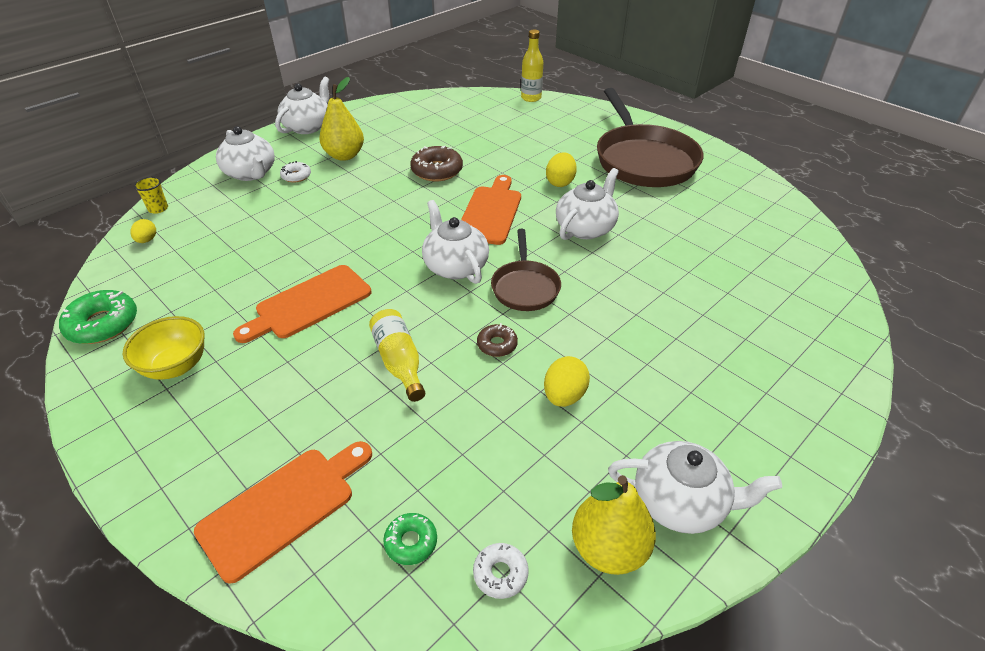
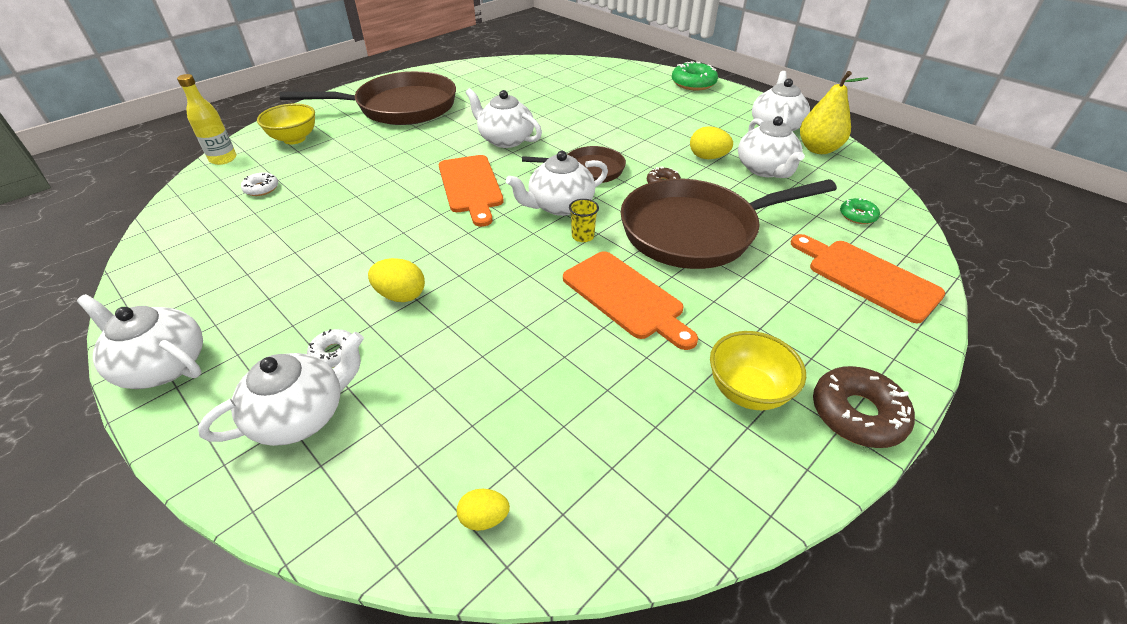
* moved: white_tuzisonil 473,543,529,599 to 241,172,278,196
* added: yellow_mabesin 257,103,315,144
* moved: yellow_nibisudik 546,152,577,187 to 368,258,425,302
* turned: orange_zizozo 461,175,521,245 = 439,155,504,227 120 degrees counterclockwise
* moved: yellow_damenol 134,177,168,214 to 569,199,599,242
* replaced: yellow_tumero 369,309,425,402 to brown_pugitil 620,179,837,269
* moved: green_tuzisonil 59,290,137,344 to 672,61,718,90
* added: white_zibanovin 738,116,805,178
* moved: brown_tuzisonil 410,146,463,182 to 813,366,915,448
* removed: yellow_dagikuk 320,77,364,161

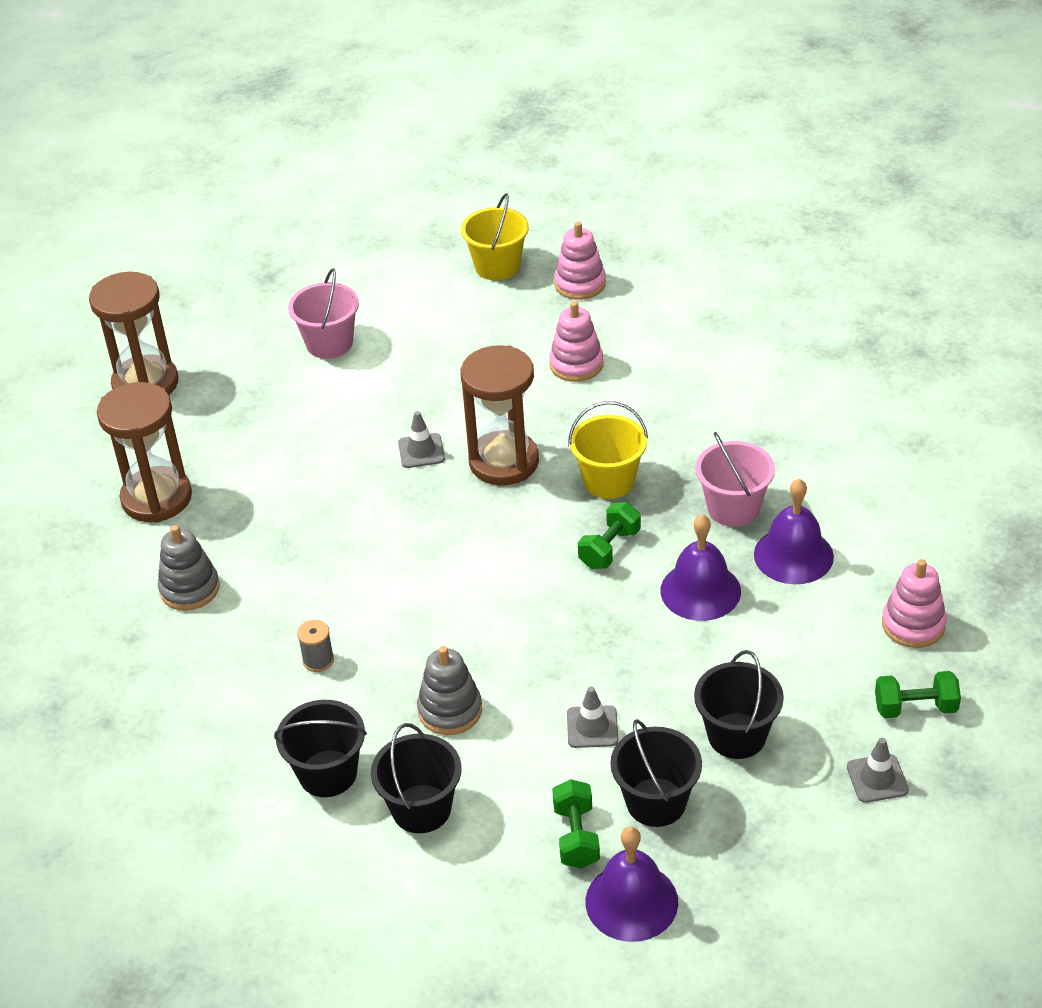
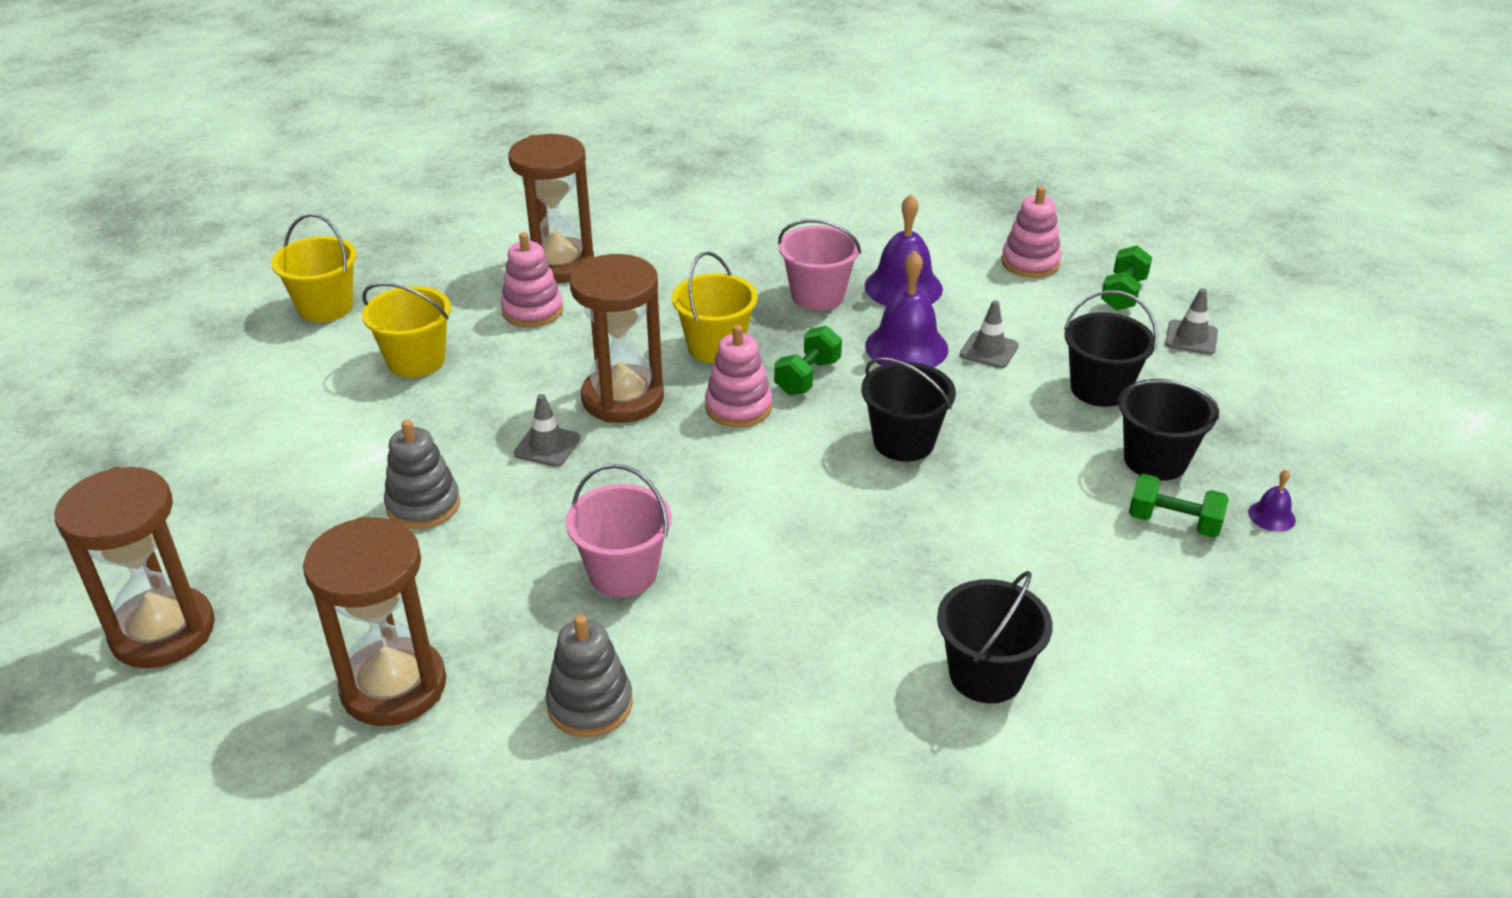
* added: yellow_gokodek 362,282,451,378
* moved: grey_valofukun 417,646,482,735 to 384,419,460,529
* added: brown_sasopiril 509,134,594,283
* moved: pink_gokodek 288,268,359,359 to 566,464,671,597
* moved: pink_valofukun 554,222,606,300 to 705,325,772,428
* turned: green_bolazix 578,502,641,569 = 774,326,842,395 60 degrees clockwise
* moved: black_gokodek 371,723,462,833 to 861,357,956,462
* moved: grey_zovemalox 567,686,618,748 to 960,300,1019,368
* resized: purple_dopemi 585,826,678,942 = 1248,469,1296,532 x0.47
* removed: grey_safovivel 297,620,334,672

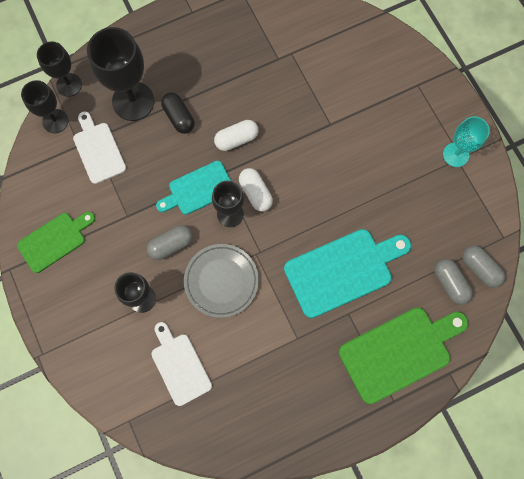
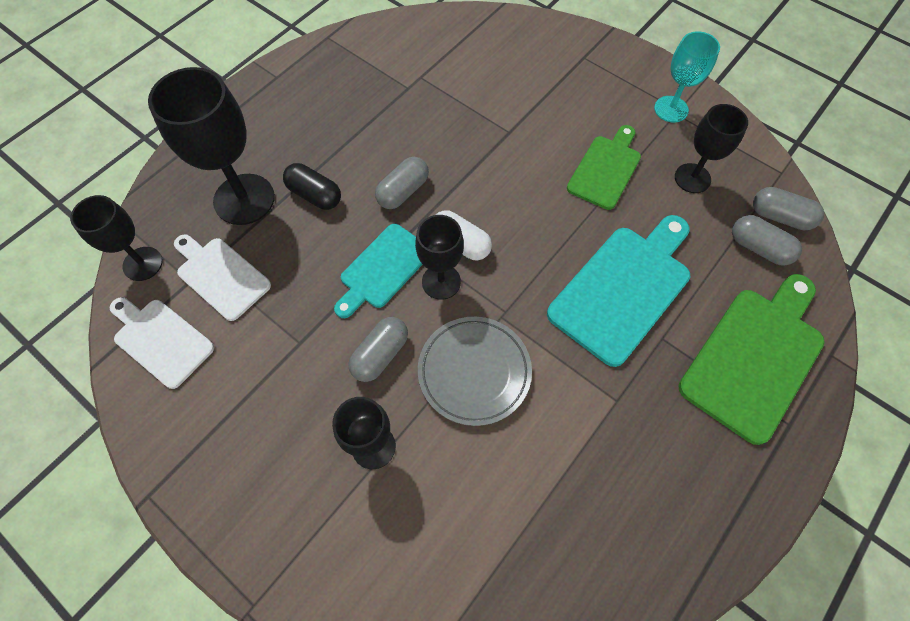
* moved: white_zizozo 151,322,212,406 to 110,297,214,389
* recoloured: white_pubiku 214,120,259,151 to grey_pubiku 375,157,429,209
* moved: green_zizozo 17,212,95,273 to 567,125,641,210
* moved: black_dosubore 37,41,82,97 to 675,104,748,193

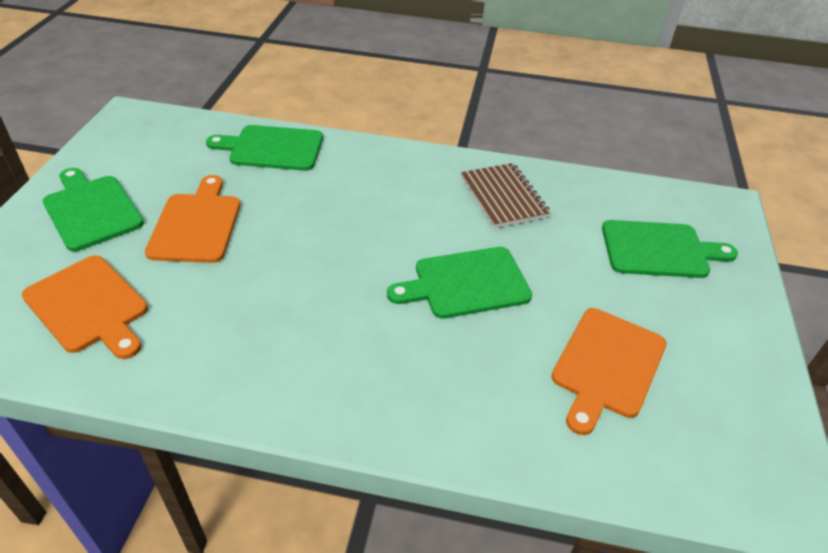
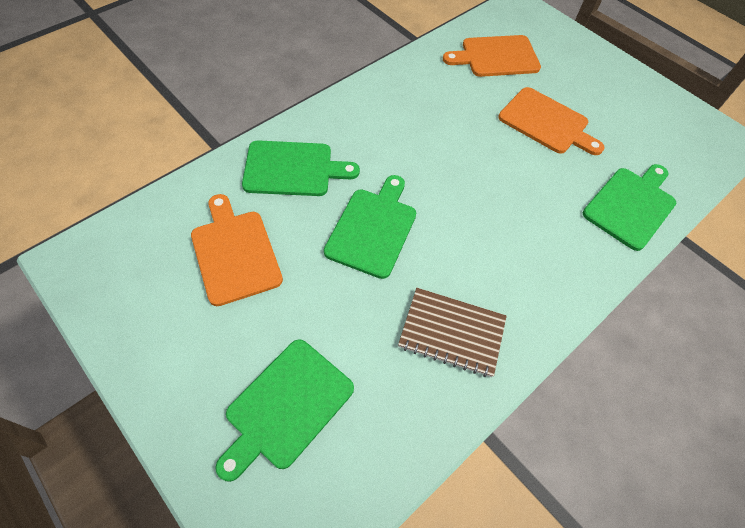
* moved: green_zizozo 43,168,144,251 to 242,140,360,196

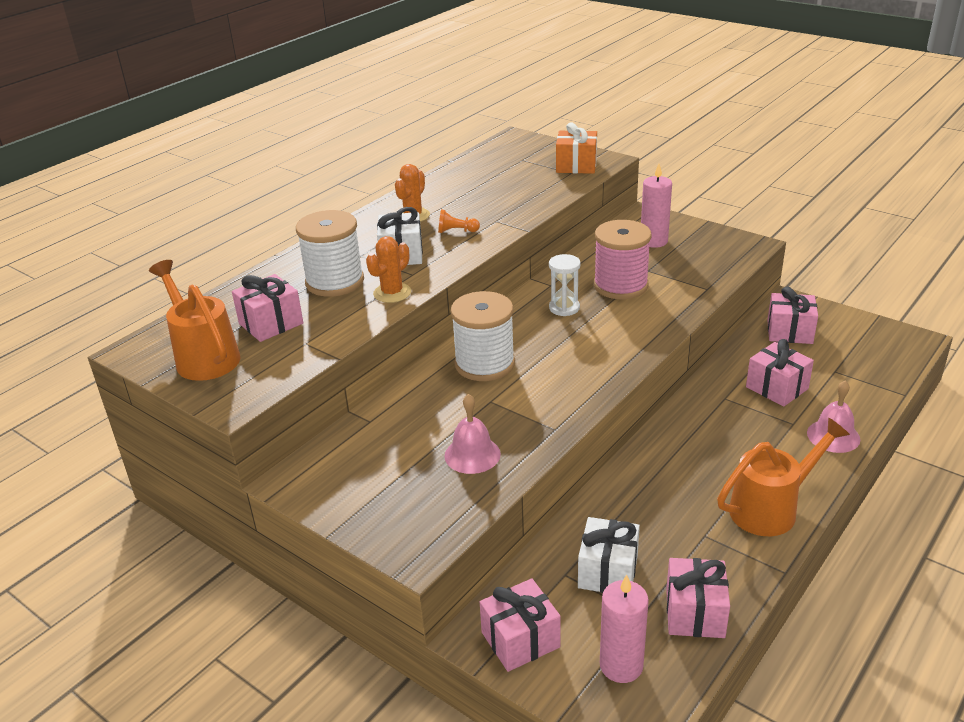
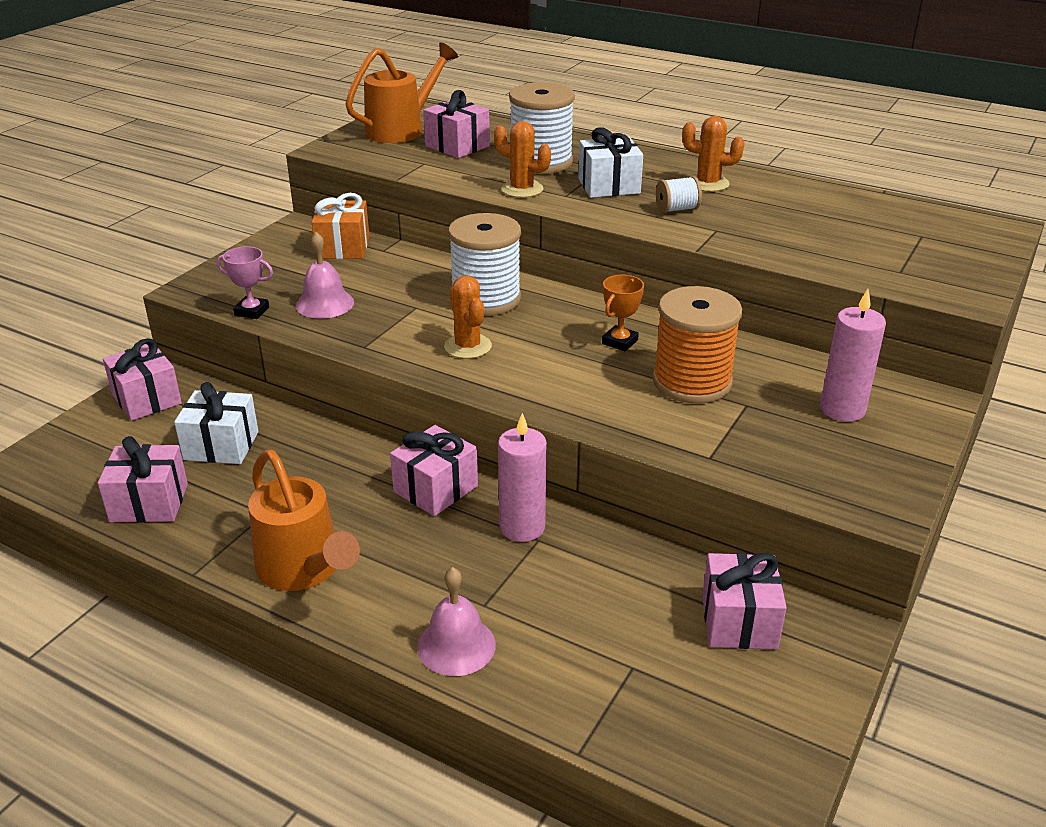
* added: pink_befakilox 217,246,273,319
* moved: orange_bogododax 556,123,597,174 to 312,193,369,259
* moved: pink_bogododax 746,339,814,406 to 390,425,478,516
* added: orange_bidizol 444,275,492,359
* moved: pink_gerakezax 600,574,649,683 to 498,413,547,542
* replaced: white_sasopiril 549,254,581,316 to orange_befakilox 602,275,644,351
* recoloured: pink_safovivel 594,220,652,299 to orange_safovivel 653,286,742,404
* replaced: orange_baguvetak 438,209,480,233 to white_safovivel 656,176,702,213

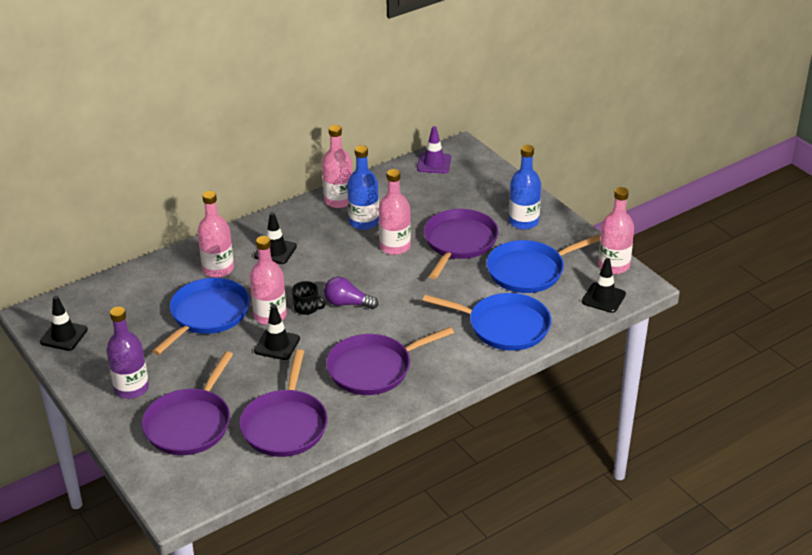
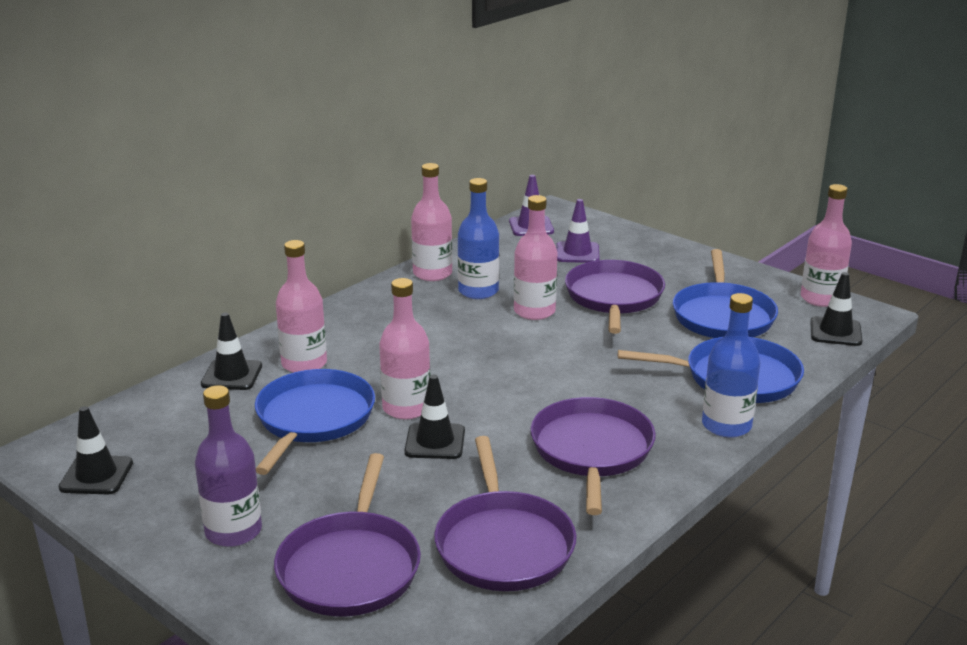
* moved: black_zovemalox 254,212,297,264 to 201,313,262,390
* turned: purple_pugitil 326,327,454,395 = 530,397,656,515 135 degrees clockwise
* added: purple_zovemalox 556,199,600,263
* turned: blue_pugitil 486,235,601,293 = 673,249,778,338 45 degrees counterclockwise
* moved: blue_tumero 509,145,541,230 to 702,293,760,438
* removed: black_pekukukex 292,281,325,315
* removed: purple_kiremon 324,277,378,309

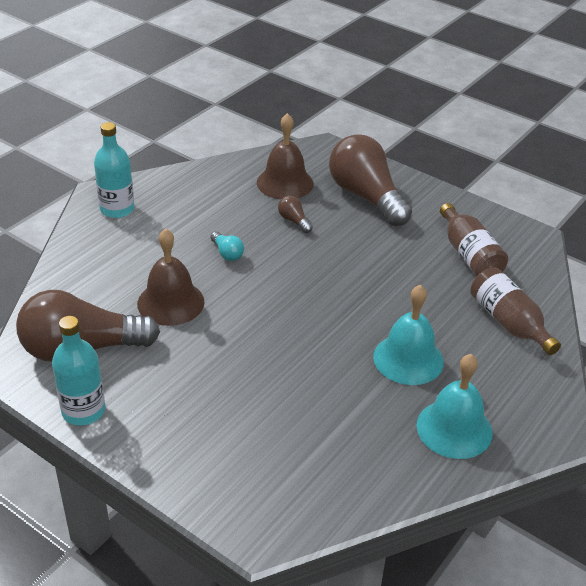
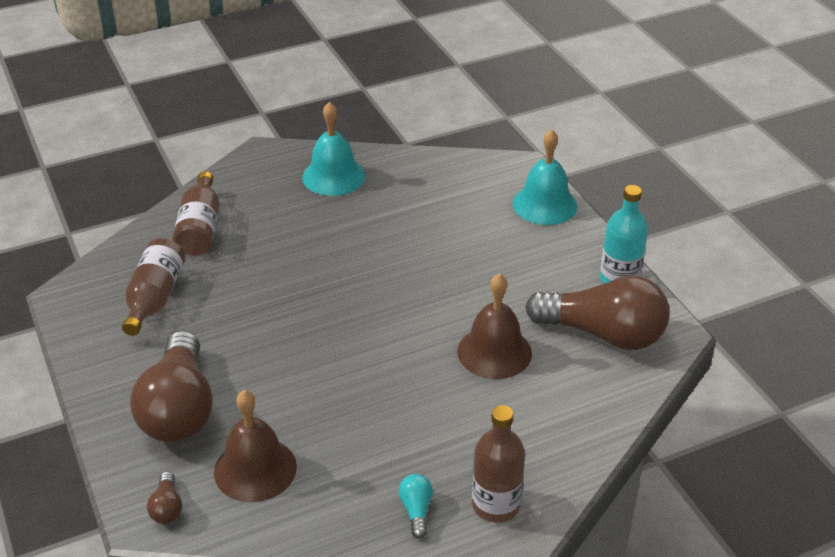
* moved: brown_kiremon 278,195,313,233 to 147,471,182,524
* moved: turquoise_kiremon 211,231,244,261 to 399,474,433,539
* recoloured: turquoise_tumero 94,122,134,218 to brown_tumero 472,405,525,523
* moved: turquoise_dopemi 373,285,444,385 to 512,129,577,225

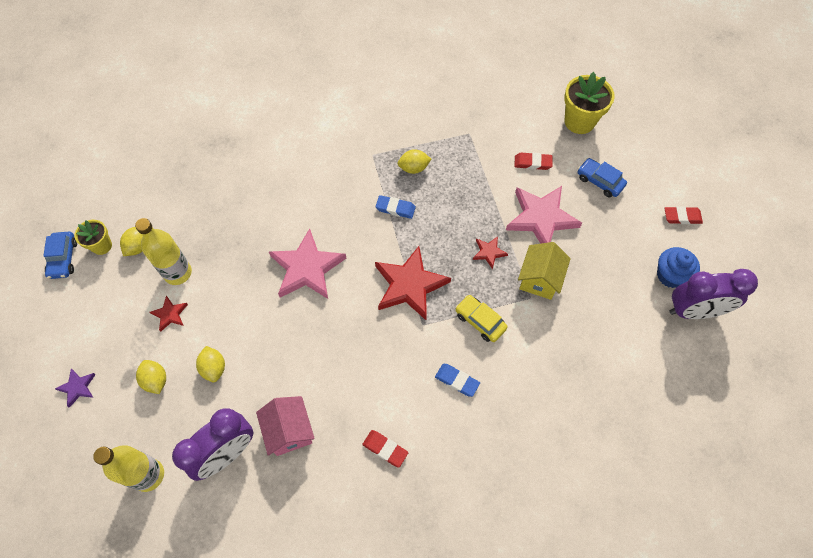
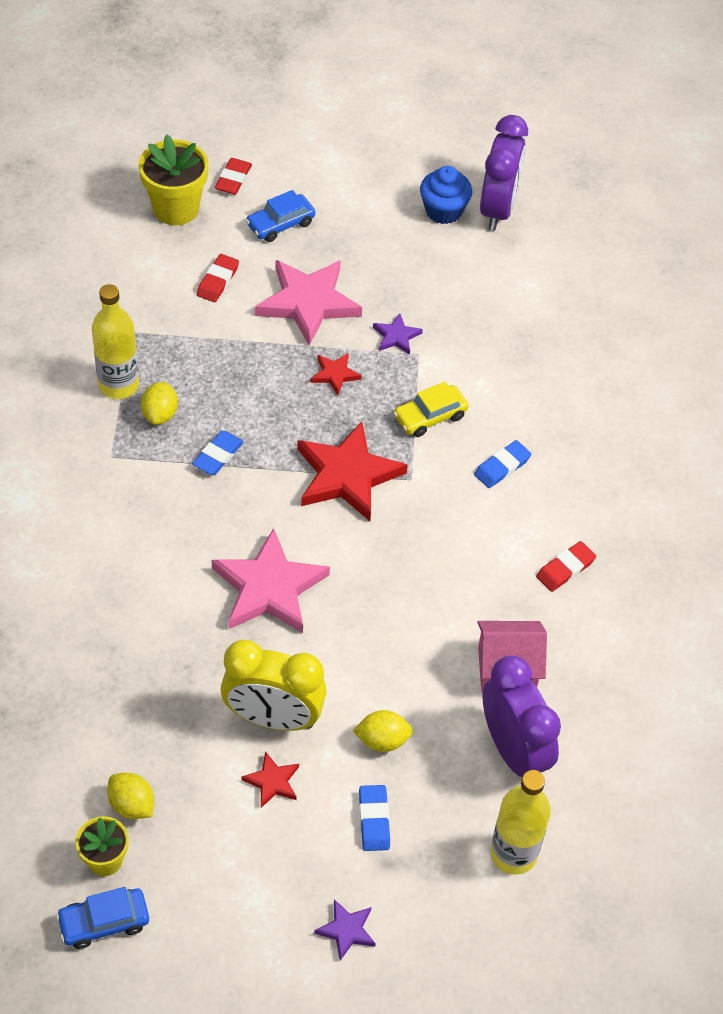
* turned: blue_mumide 43,232,77,279 = 56,887,149,949 150 degrees clockwise
* moved: yellow_tumero 135,218,192,285 to 92,284,139,399
* moved: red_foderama 665,207,703,224 to 215,158,252,195
* added: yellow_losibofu 221,640,327,731
* replaced: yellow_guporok 136,360,166,394 to blue_foderama 359,785,390,851
* replaced: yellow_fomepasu 518,242,571,300 to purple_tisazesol 373,313,423,355

